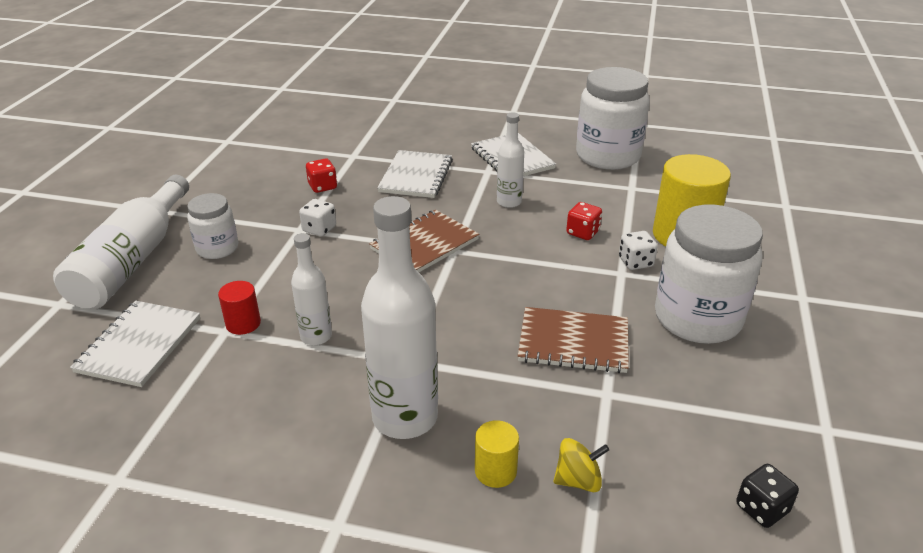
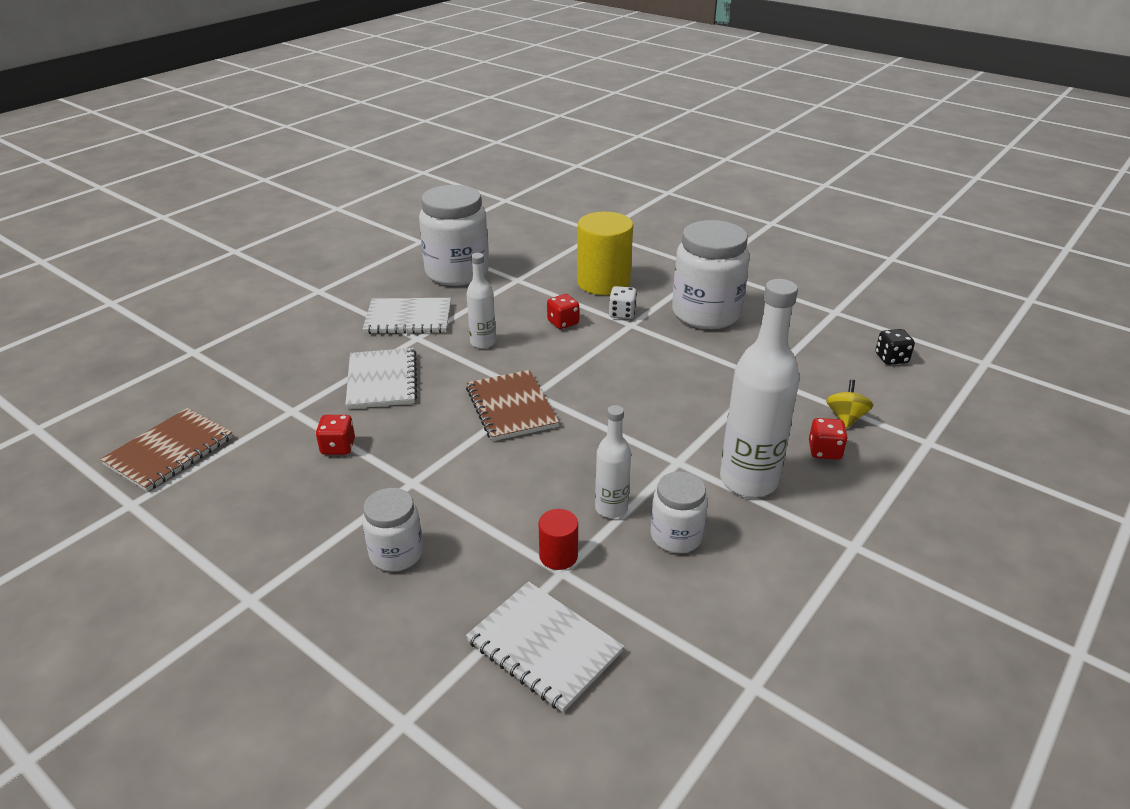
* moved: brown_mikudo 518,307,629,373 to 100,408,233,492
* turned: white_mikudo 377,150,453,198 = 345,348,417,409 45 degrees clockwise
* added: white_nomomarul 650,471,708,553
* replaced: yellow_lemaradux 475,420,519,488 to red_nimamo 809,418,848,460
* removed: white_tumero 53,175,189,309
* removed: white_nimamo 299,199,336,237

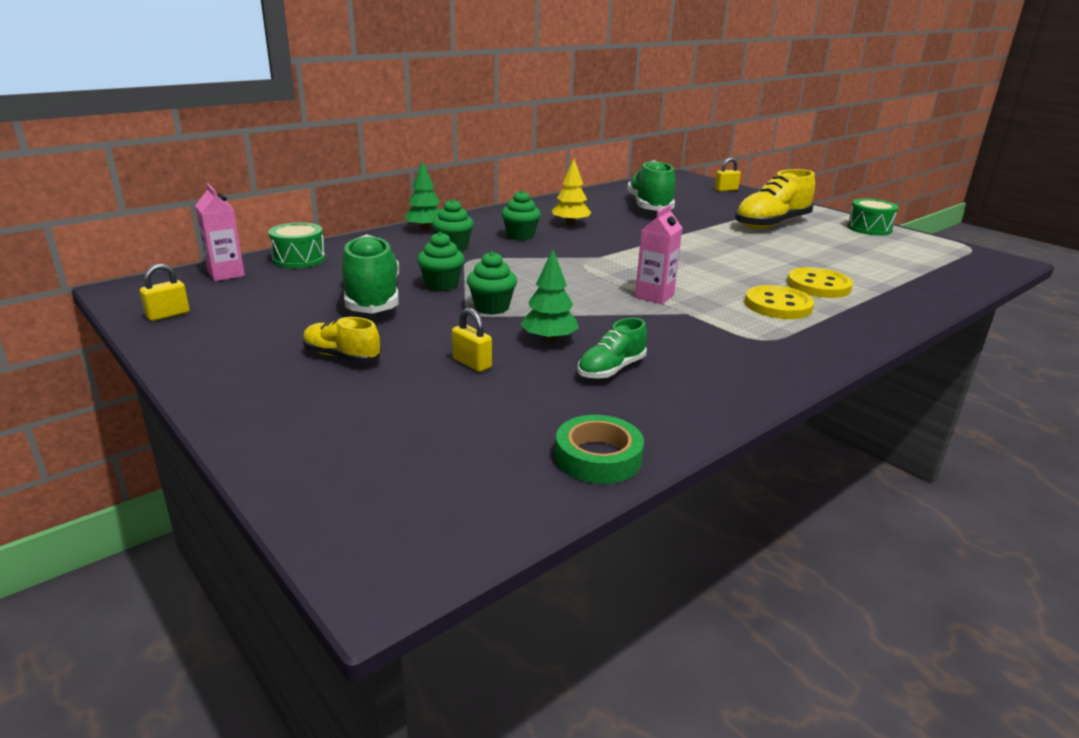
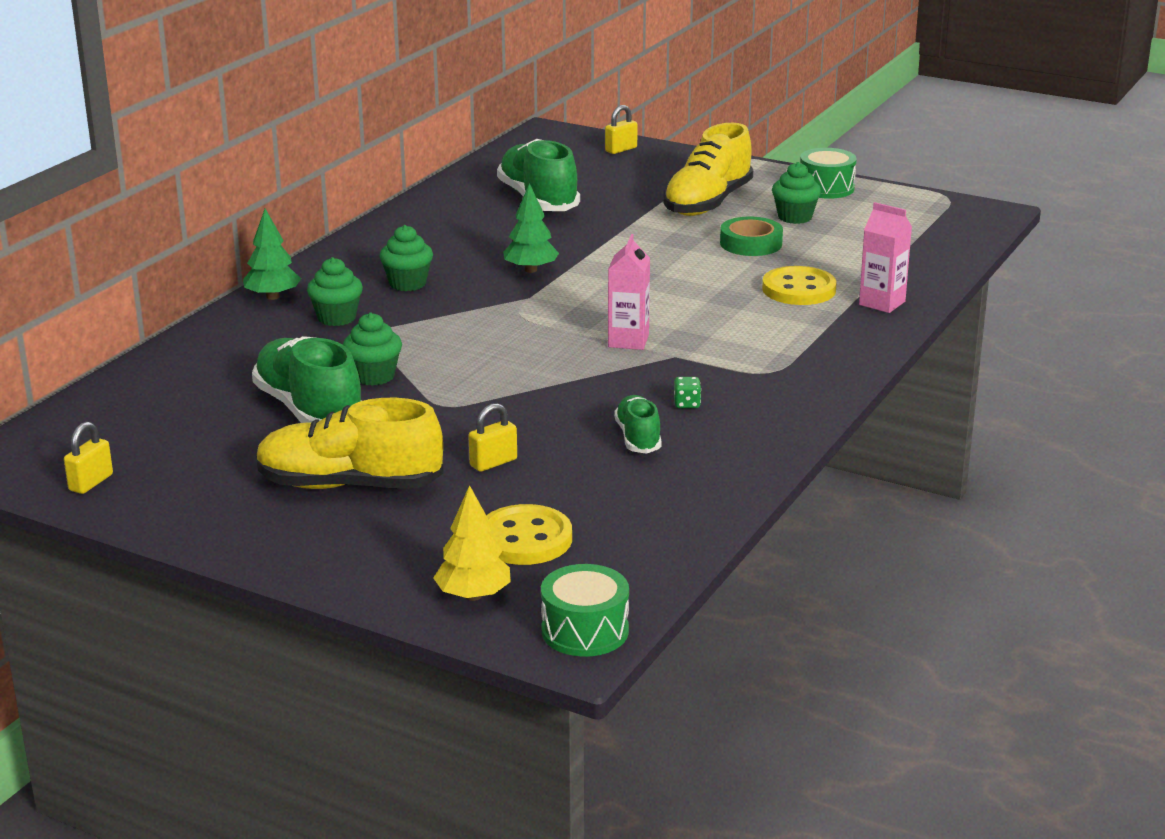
* resized: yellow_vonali 303,317,381,363 = 256,398,444,489 x1.82
* moved: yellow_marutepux 552,159,591,226 to 433,485,511,601
* turned: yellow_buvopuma 452,308,492,372 = 468,403,517,472 60 degrees counterclockwise
* moved: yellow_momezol 745,285,814,319 to 486,504,572,565
* moved: green_marutepux 520,249,579,343 to 503,183,559,273
* moved: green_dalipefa 268,222,326,268 to 541,564,629,657
* turned: green_vonali 578,318,647,379 = 614,395,662,454 150 degrees clockwise
* added: green_nimamo 674,377,701,408
* moved: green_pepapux 555,415,644,484 to 720,217,783,256
* moved: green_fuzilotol 467,251,517,315 to 772,162,821,224
* moved: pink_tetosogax 195,184,245,281 to 859,202,912,313

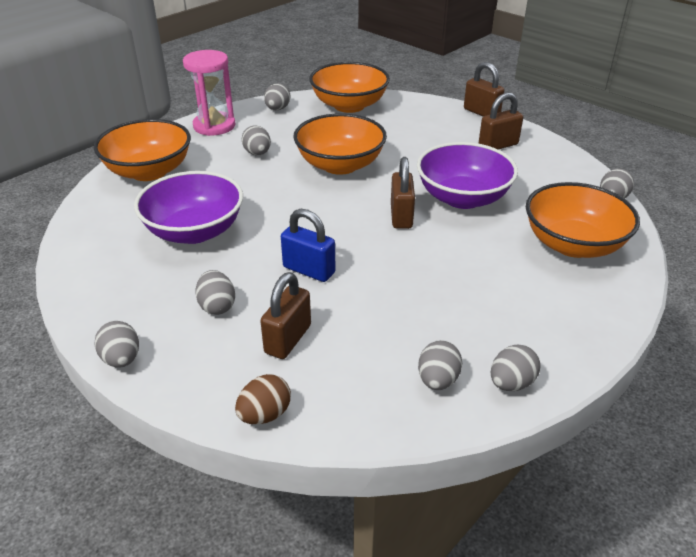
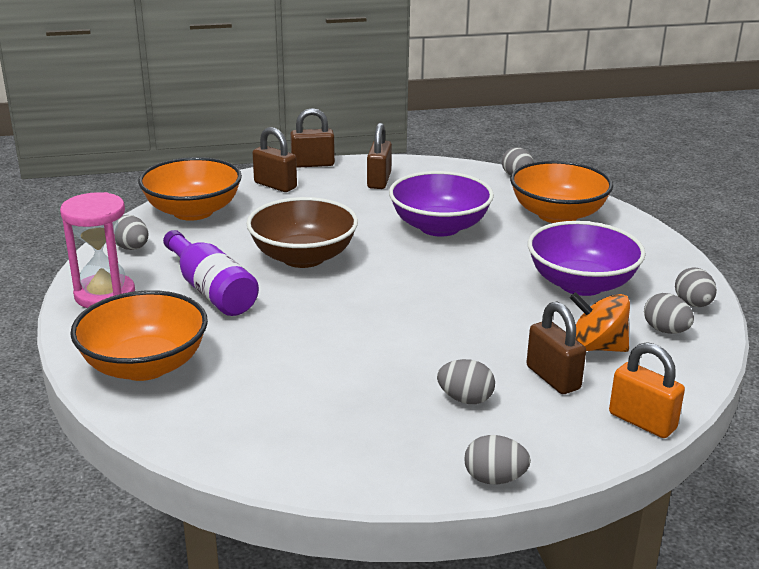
* replaced: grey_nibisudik 242,125,271,155 to purple_tumero 163,230,259,316
* recoloured: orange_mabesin 293,113,387,175 to brown_mabesin 246,197,358,268
* moved: brown_buvopuma 391,157,415,229 to 253,127,297,192
* moved: purple_mabesin 134,171,243,244 to 528,221,646,296
* added: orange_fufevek 570,292,630,352
* replaced: brown_nibisudik 235,374,291,424 to orange_buvopuma 609,342,685,438
* removed: blue_buvopuma 281,209,336,282

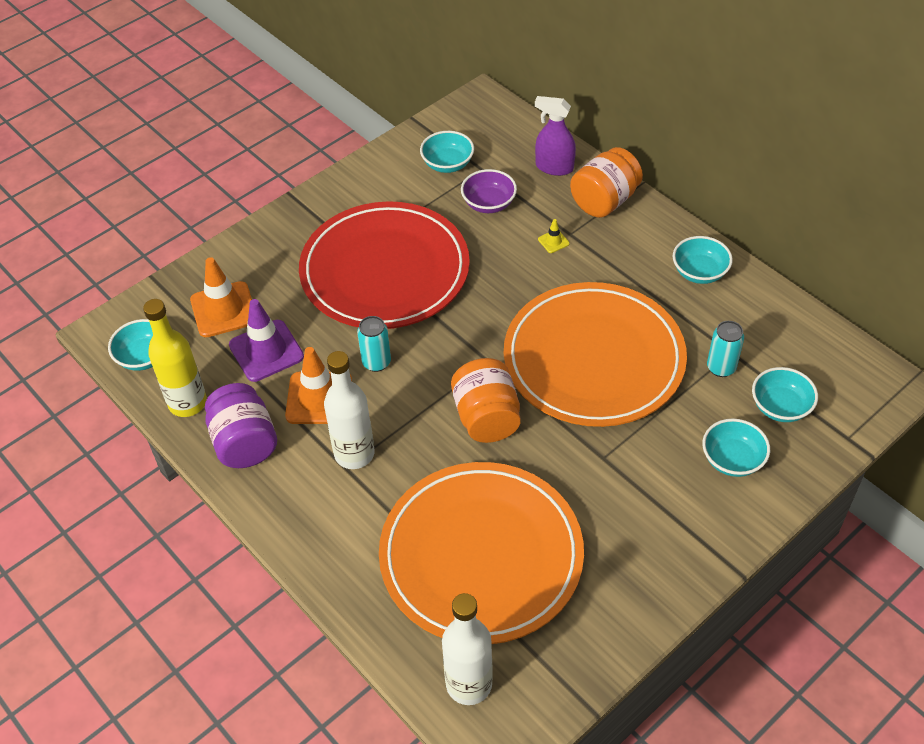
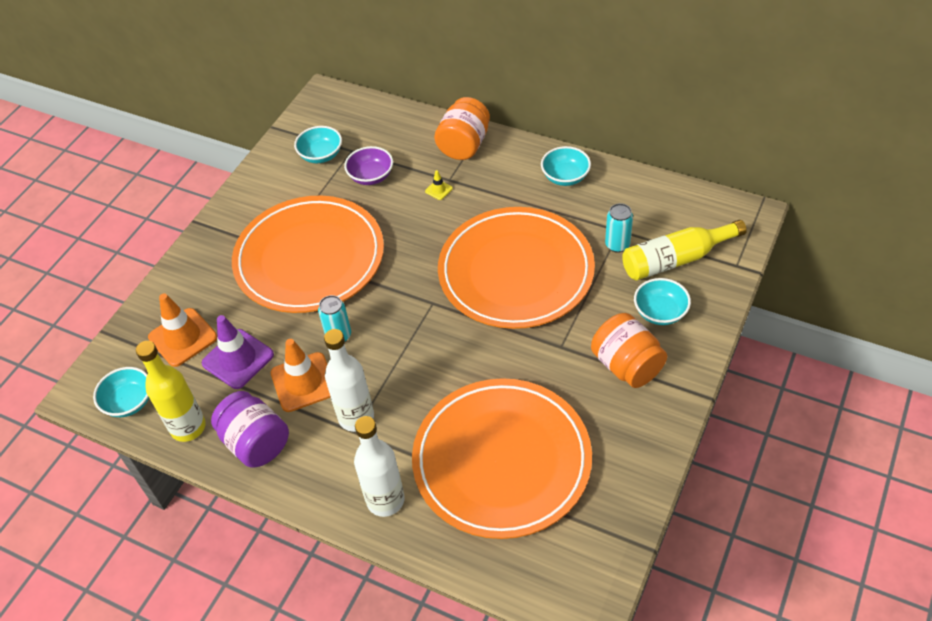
* recoloured: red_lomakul 299,201,470,329 to orange_lomakul 232,196,384,313
* moved: white_tumero 442,593,493,705 to 354,416,405,517
* moved: orange_nomomarul 451,358,521,443 to 591,313,667,388
* replaced: turquoise_mabesin 752,367,818,422 to yellow_tumero 622,220,747,280
* removed: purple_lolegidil 535,96,576,176

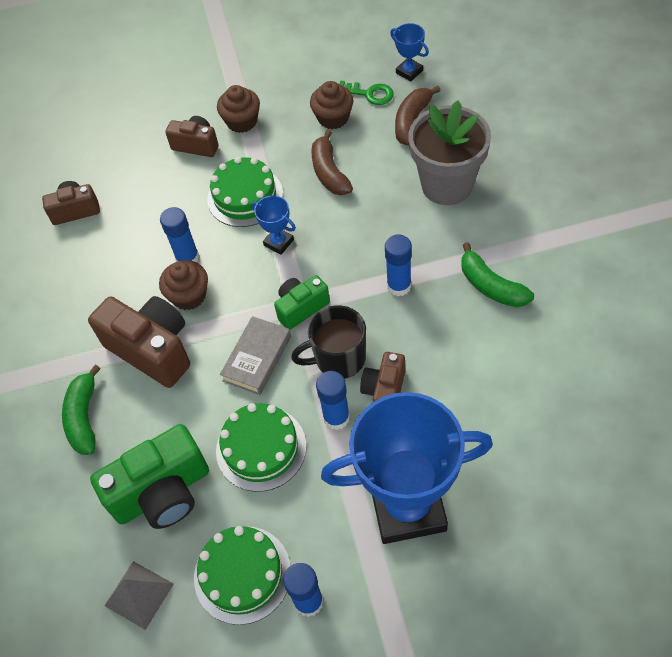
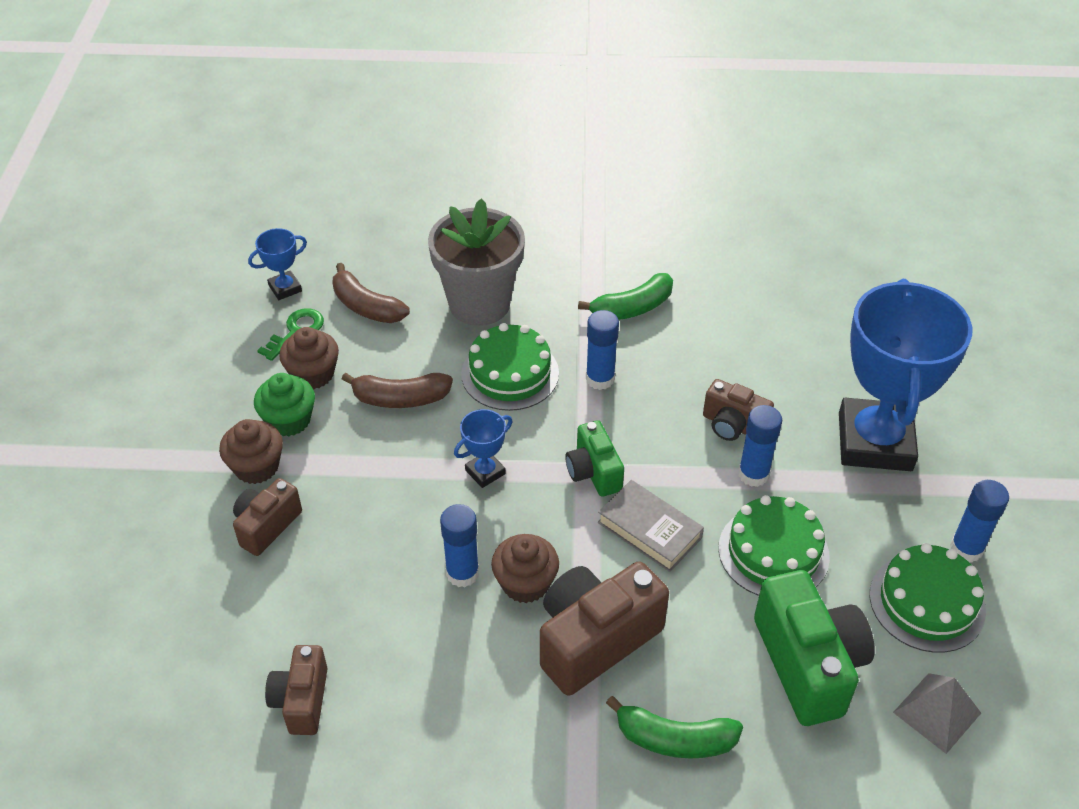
* added: green_fuzilotol 254,373,315,436
* moved: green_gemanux 207,157,283,227 to 461,323,559,411
* removed: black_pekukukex 291,305,366,379

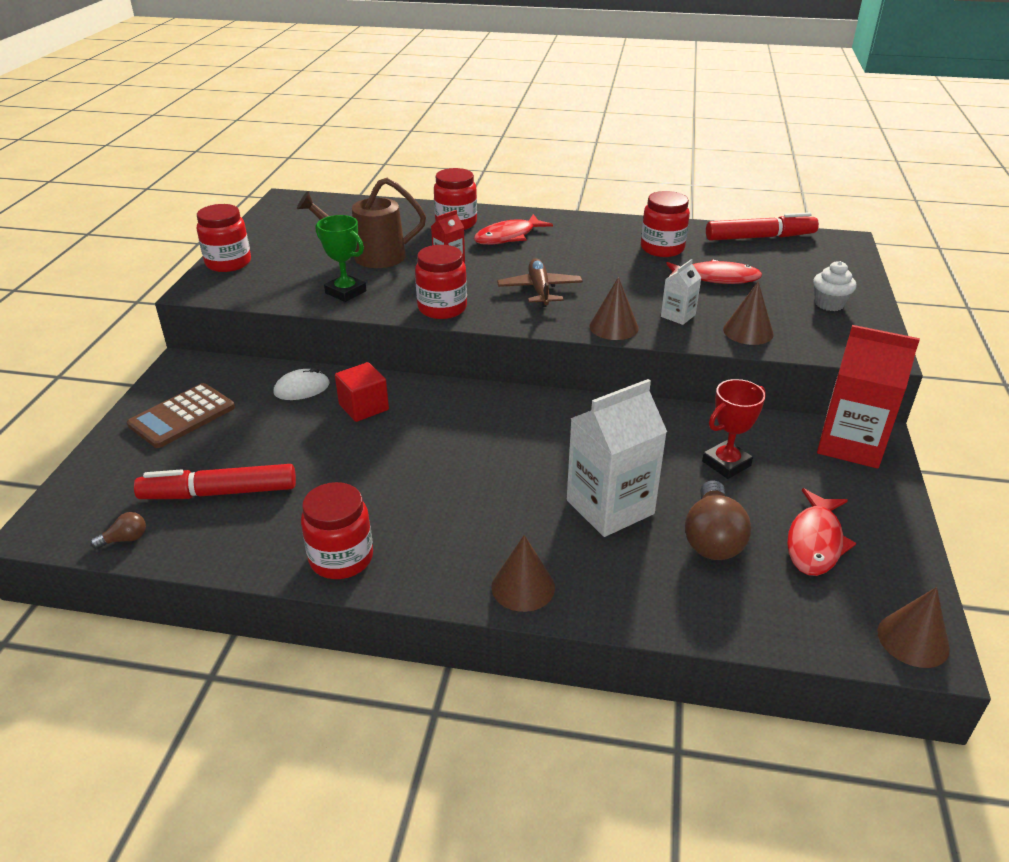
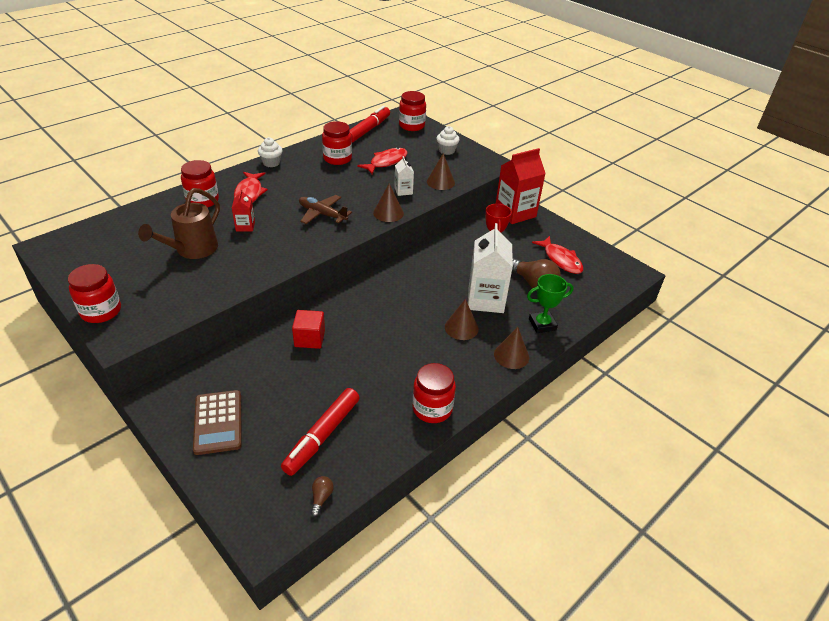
* added: white_fuzilotol 258,137,283,167
* moved: red_nomomarul 415,245,467,319 to 399,91,426,131
* moved: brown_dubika 877,587,950,668 to 445,299,479,340
* moved: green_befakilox 316,215,366,302 to 527,274,573,333
* removed: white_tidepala 274,368,330,400

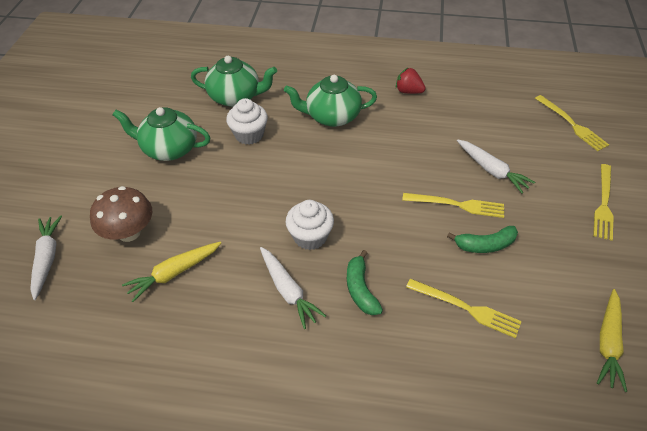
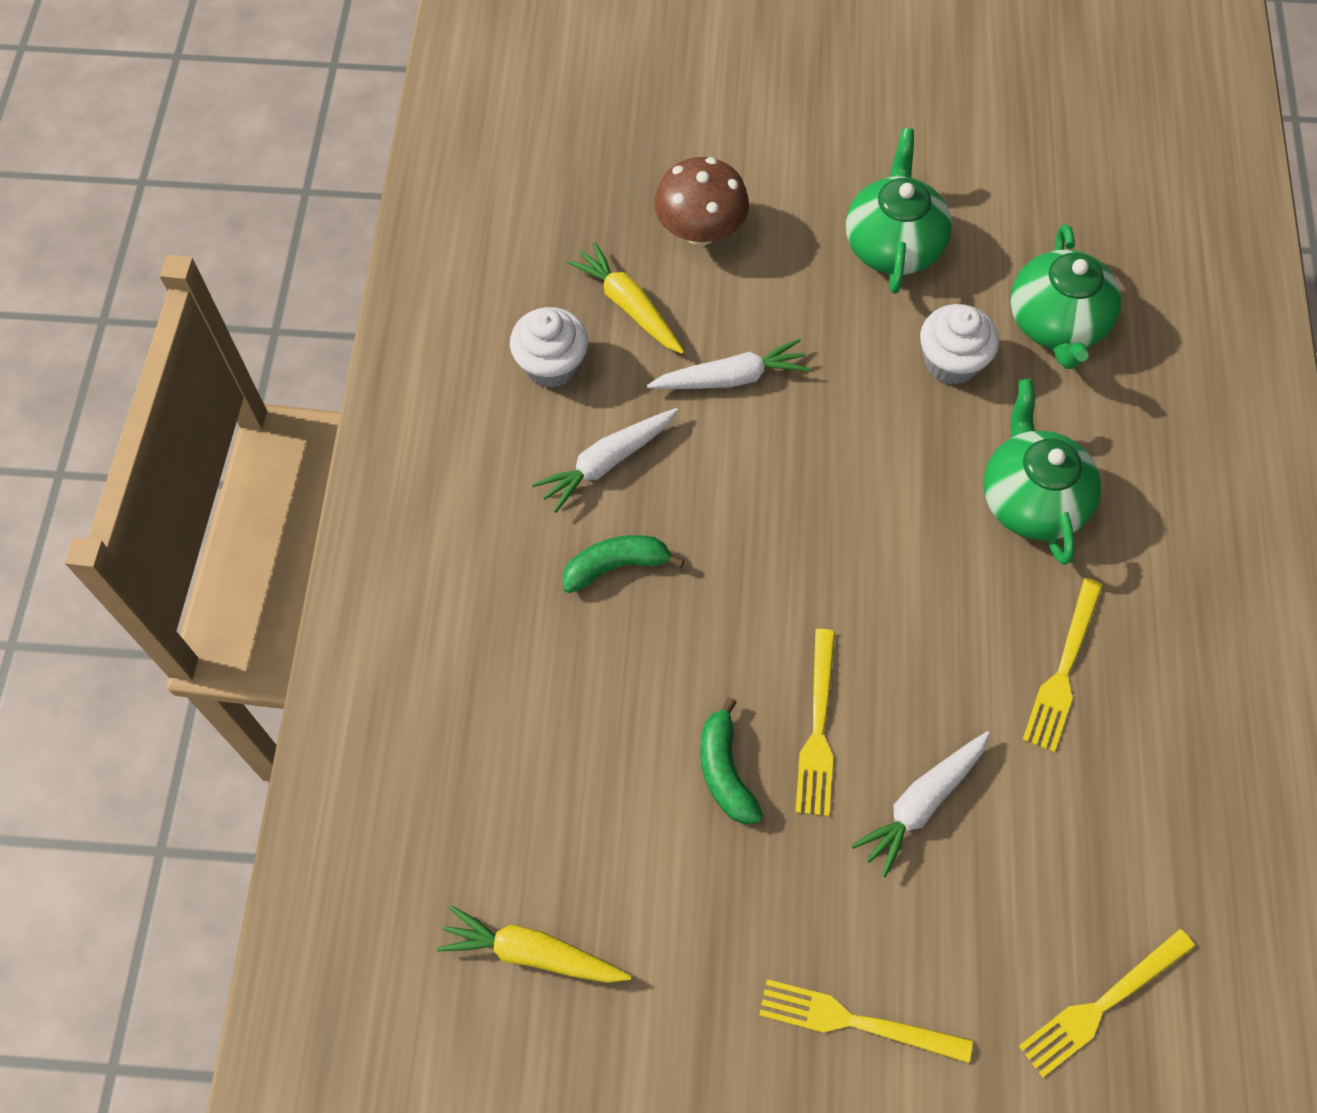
* moved: white_fuzilotol 286,200,334,250 to 510,307,588,388
* moved: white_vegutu 30,216,62,300 to 647,339,810,389
* moved: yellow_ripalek 406,279,522,338 to 1023,578,1103,752
* removed: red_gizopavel 396,67,426,94

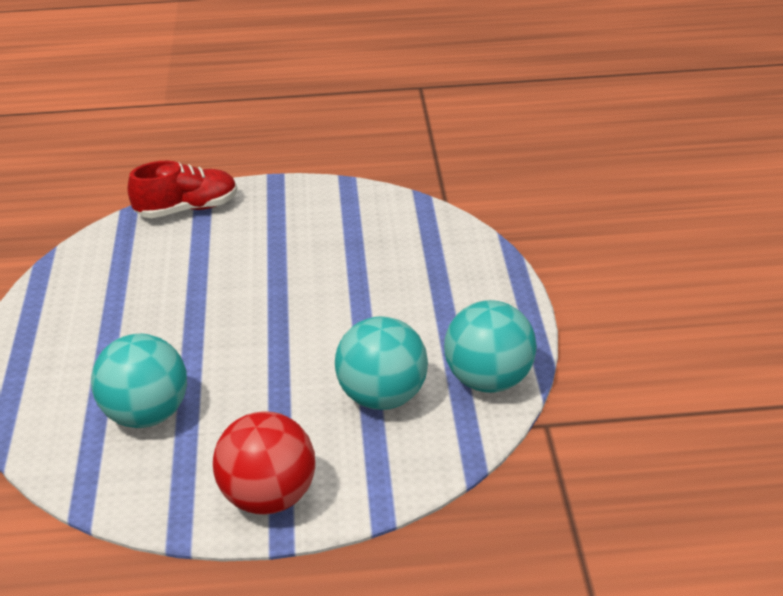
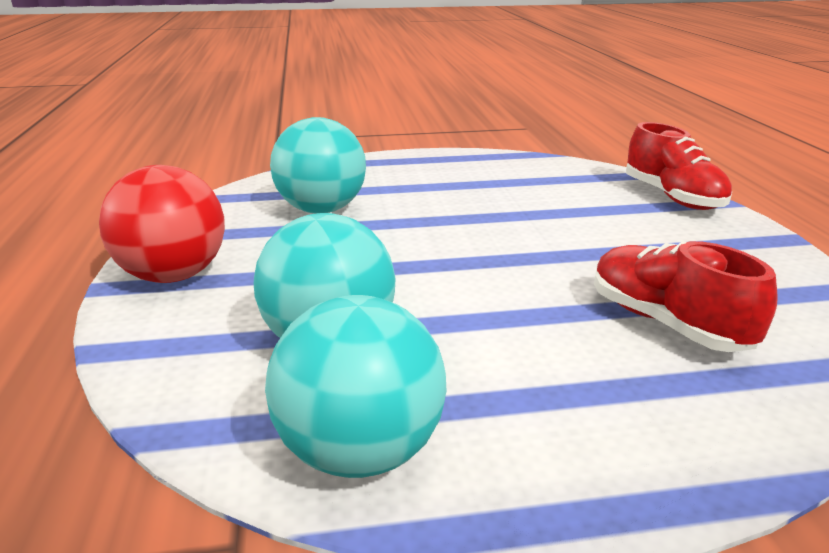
* added: red_vonali 594,241,778,352

